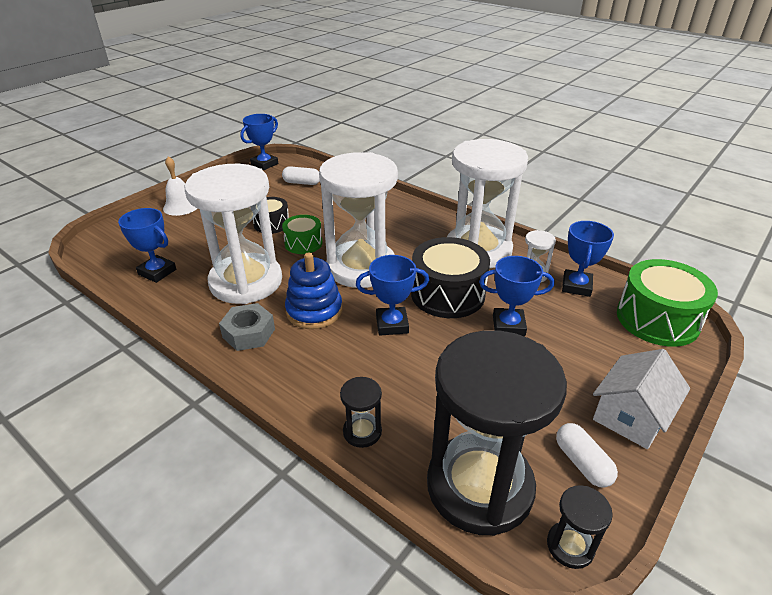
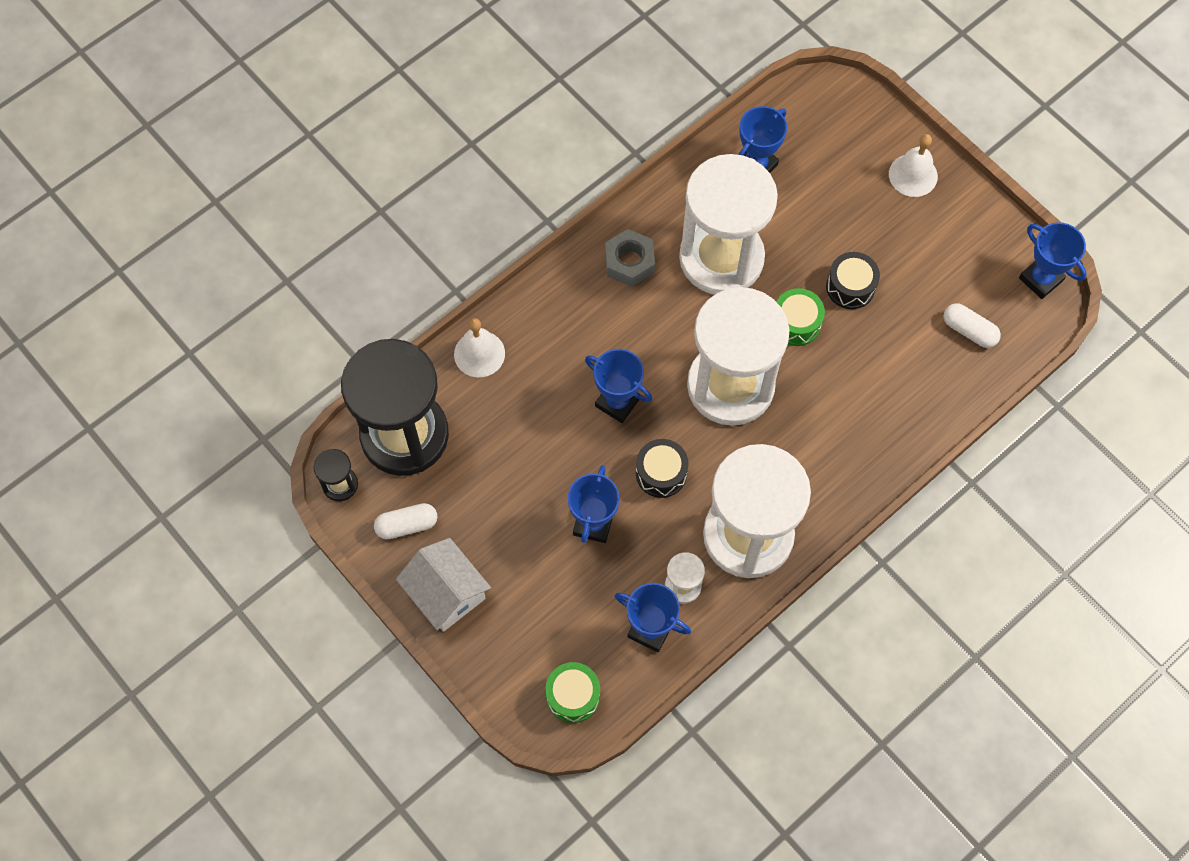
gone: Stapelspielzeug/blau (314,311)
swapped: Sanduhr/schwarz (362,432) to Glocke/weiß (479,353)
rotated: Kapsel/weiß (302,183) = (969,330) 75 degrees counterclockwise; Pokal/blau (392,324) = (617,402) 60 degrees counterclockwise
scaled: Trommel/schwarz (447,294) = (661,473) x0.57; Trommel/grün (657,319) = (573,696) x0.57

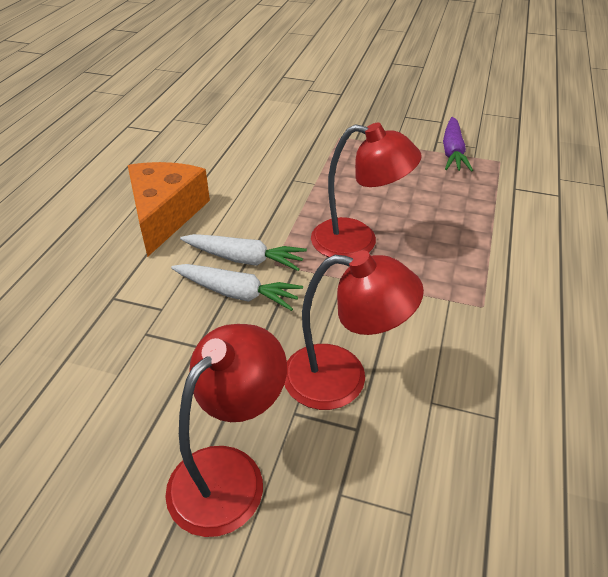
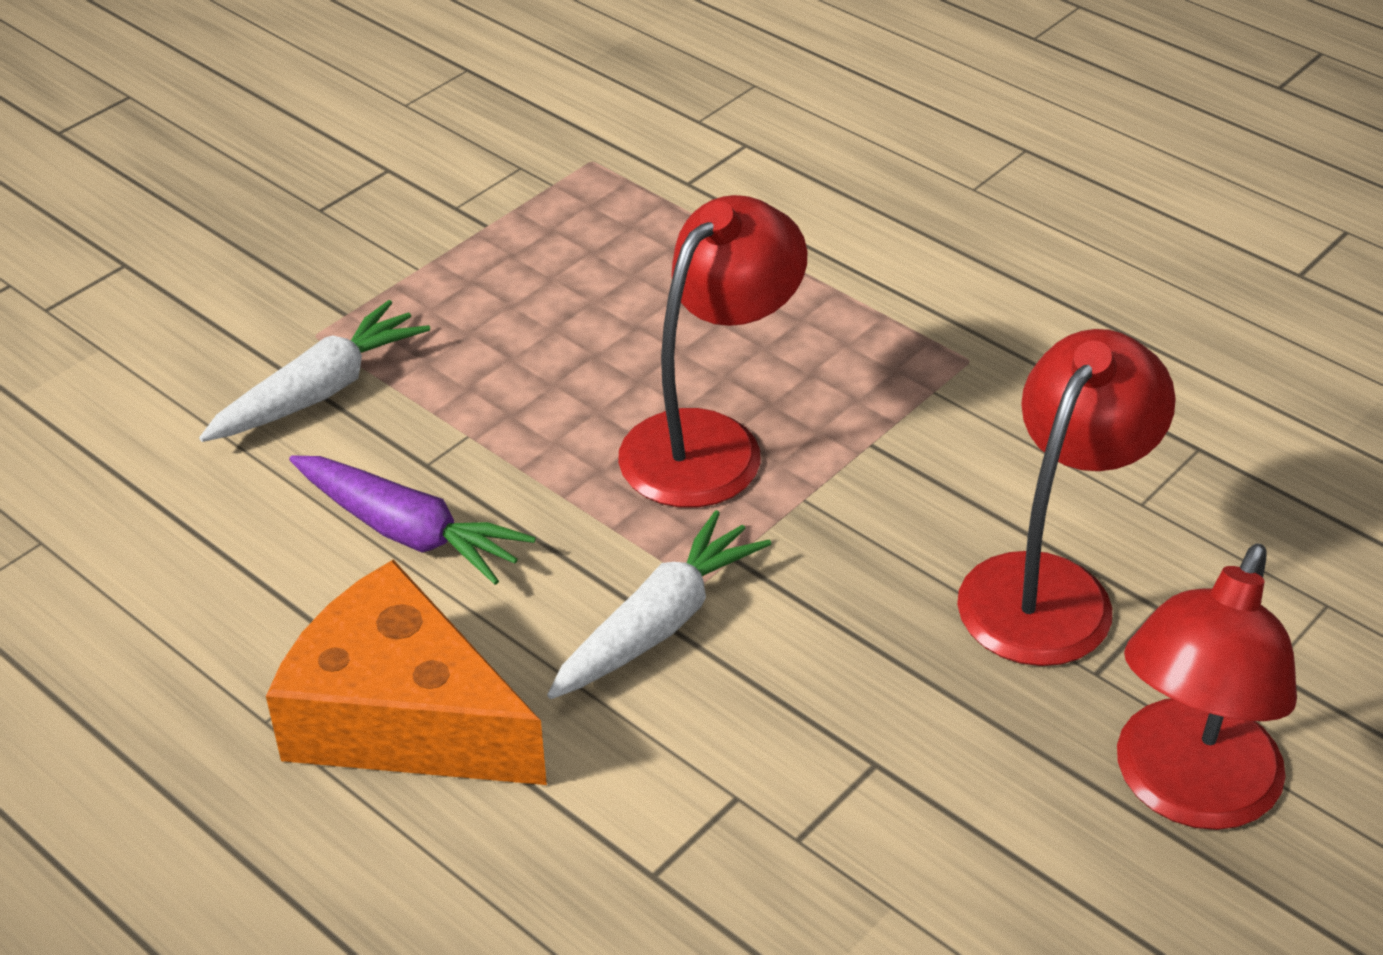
shifted: Karotte/lila (452,152) to (408,531); Karotte/weiß (237,293) to (319,391)
rotated: Lampe/rot (229,473) = (1186,791) 120 degrees counterclockwise

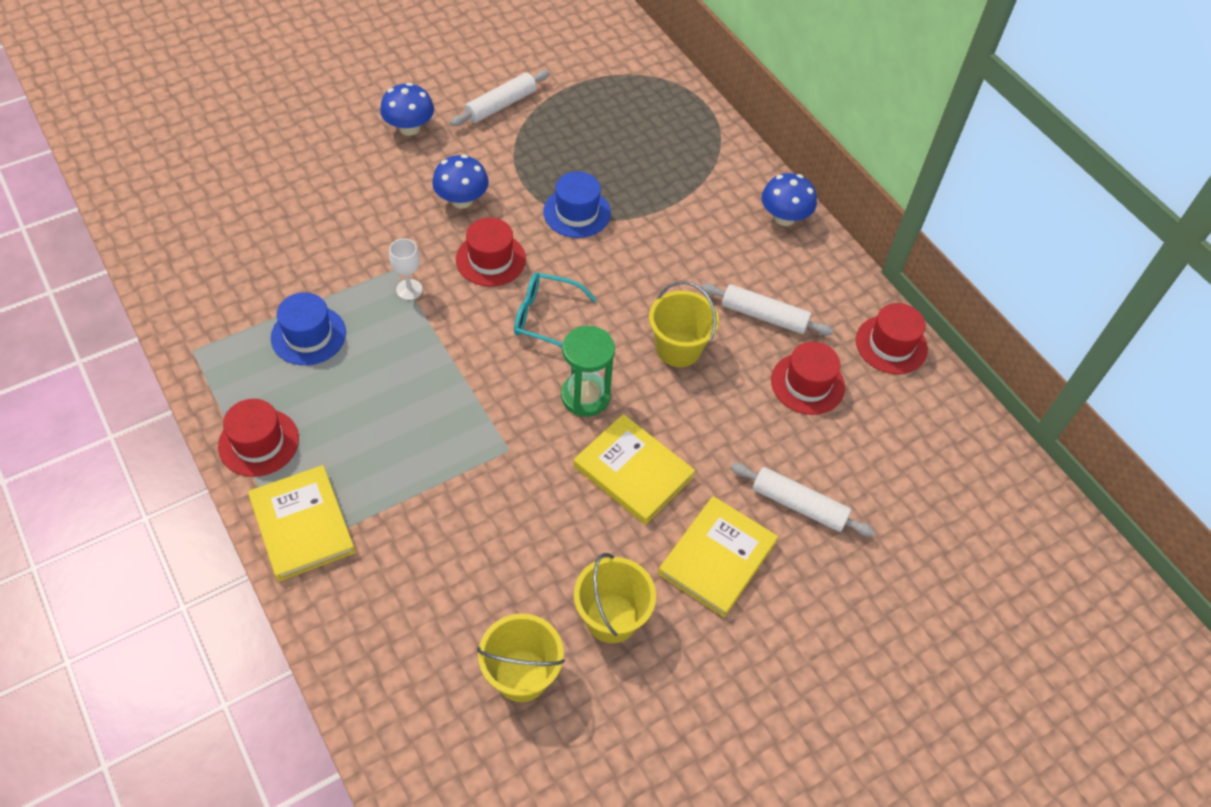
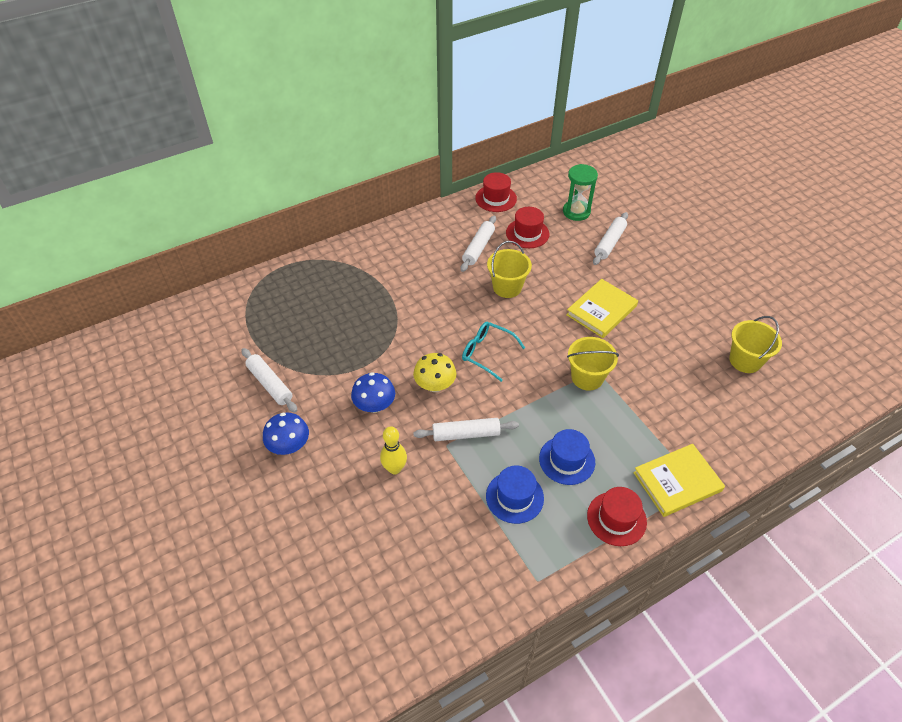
gone: Pilz/blau (784,217); Buch/gelb (717,558)
new: Bowlingkegel/gelb (394,468)
shifted: Hut/blau (577,212) to (567,460); Sanduhr/grün (585,396) to (576,212); Eimer/gelb (611,618) to (587,377)
swapped: Hut/rot (490,259) to Pilz/gelb (435,385); Kelch/weiß (409,289) to Nudelholz/weiß (466,434)
rotated: Brille/türkis (545,318) = (487,353) 105 degrees clockwise

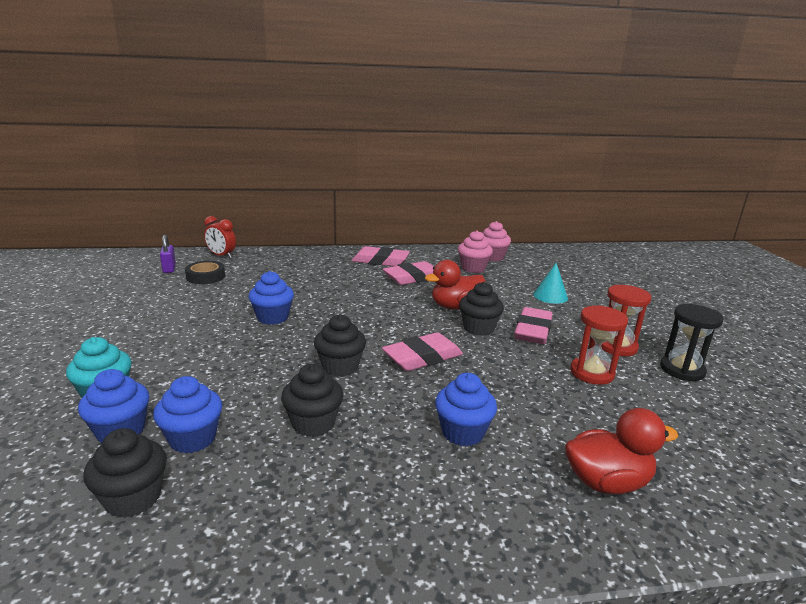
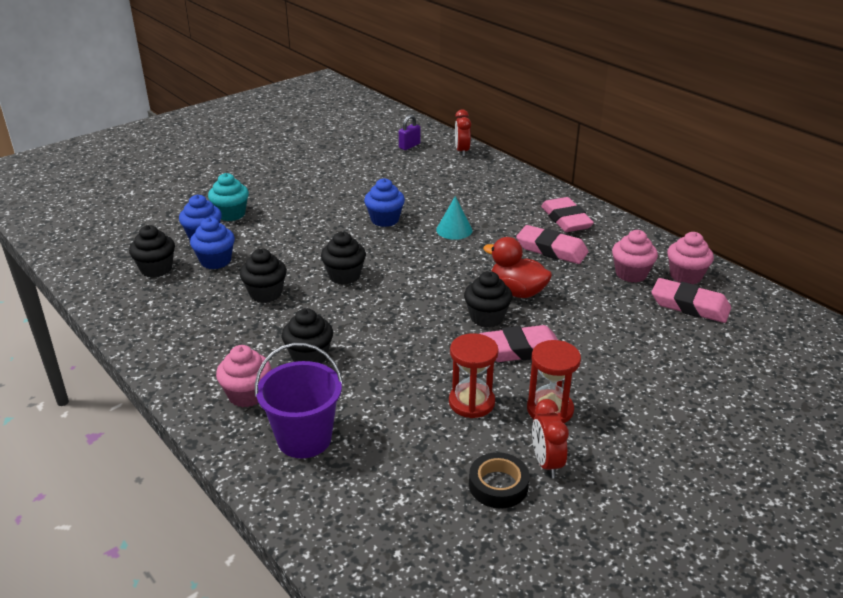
new: Muffin/rosa (247,395)
shifted: Klebeband/schwarz (205,277) to (498,485); Kegel/türkis (550,296) to (454,230); Radiergummi/rosa (422,357) to (689,305)
swapped: Sanduhr/schwarz (682,370) to Wecker/rot (546,463); Ente/rot (606,482) to Eimer/lila (304,438)
repainted: Muffin/blau (462,432) to Muffin/schwarz (309,356)

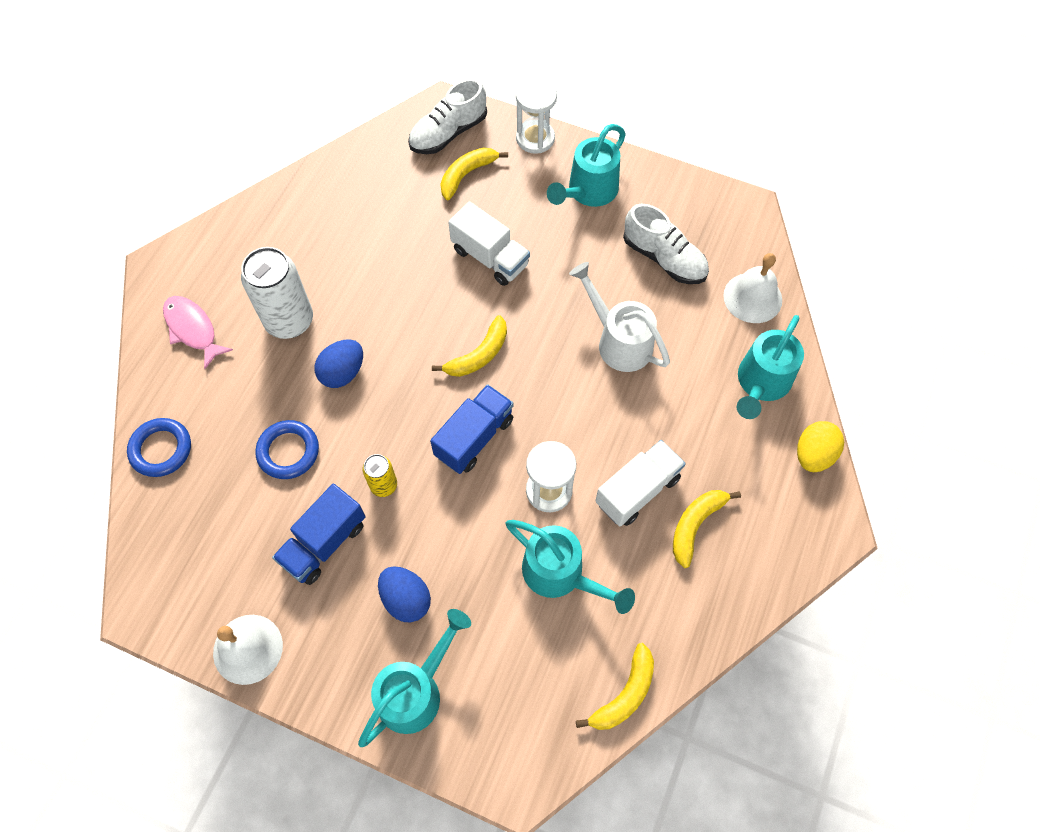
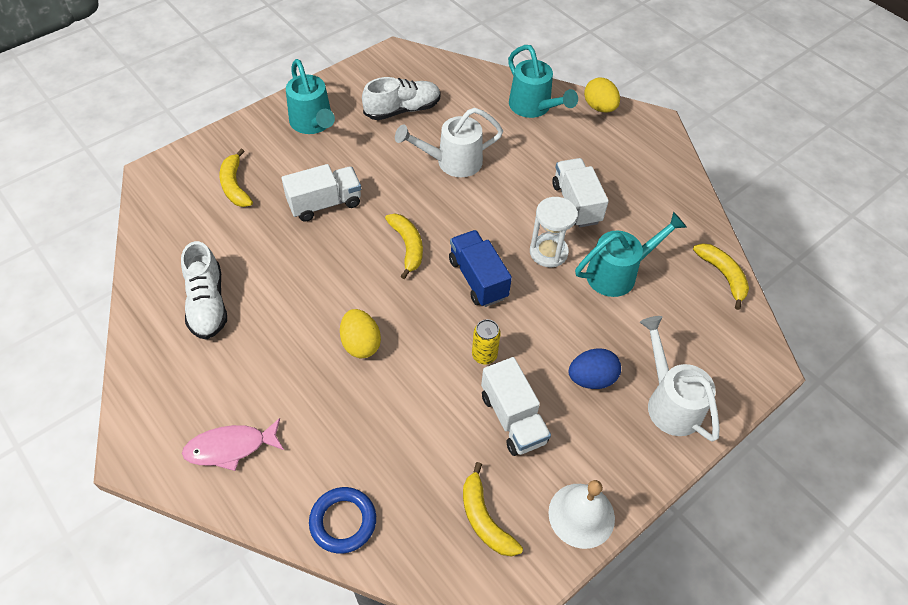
gone: Sanduhr/weiß (535,138); Dose/weiß (289,321); Glocke/weiß (752,297); Ring/blau (288,451)
shifted: Schuh/weiß (448,133) to (207,304); Banane/gelb (695,525) to (484,519)
repainted: Ei/blau (343,372) to Ei/gelb (361,344); Lastwagen/blau (324,543) to Lastwagen/weiß (513,418); Gießkanne/türkis (415,691) to Gießkanne/weiß (670,402)

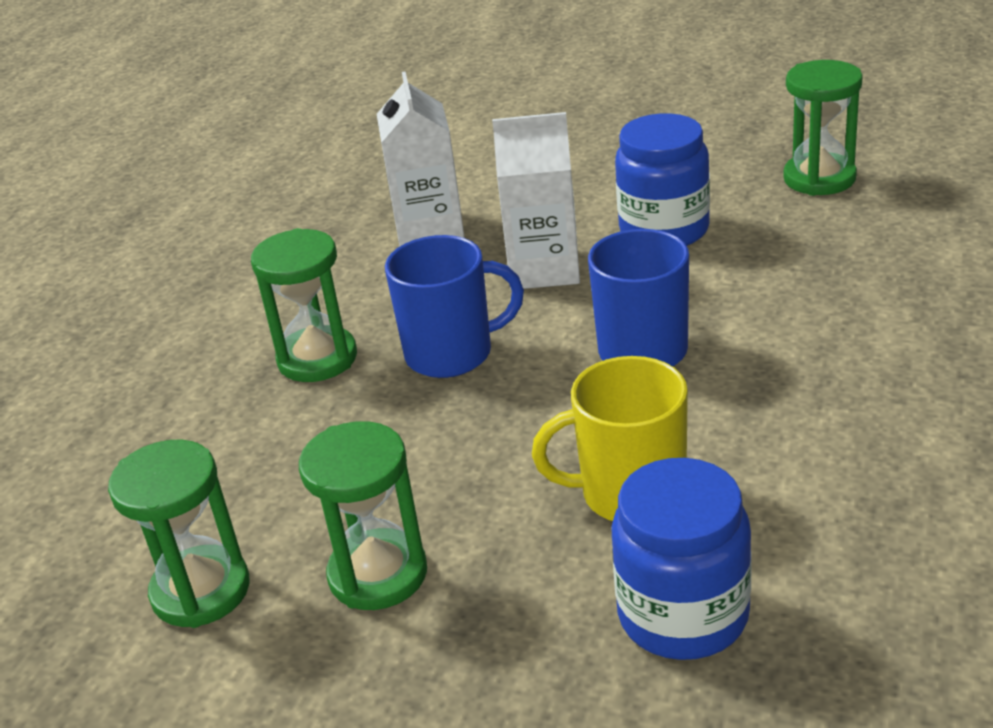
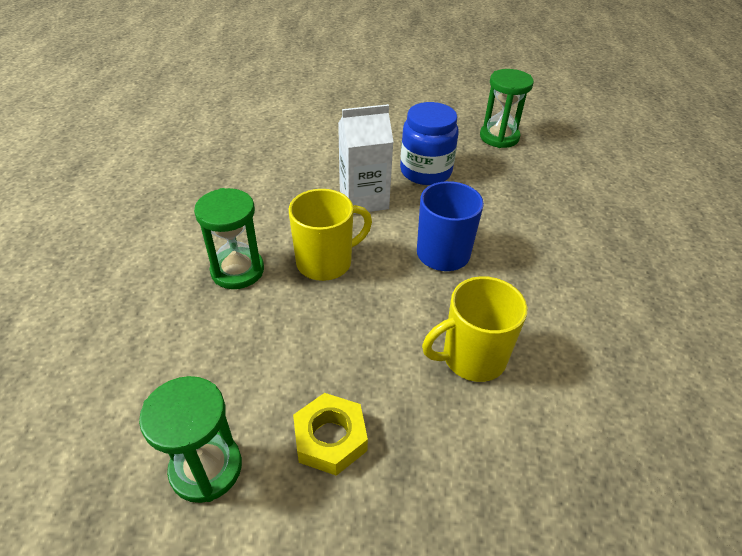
gone: Getränkekarton/weiß (429,230); Einmachglas/blau (683,615)
swapped: Sanduhr/grün (378,574) to Sechskantmutter/gelb (330,438)
repainted: Tasse/blau (452,354) to Tasse/gelb (326,262)

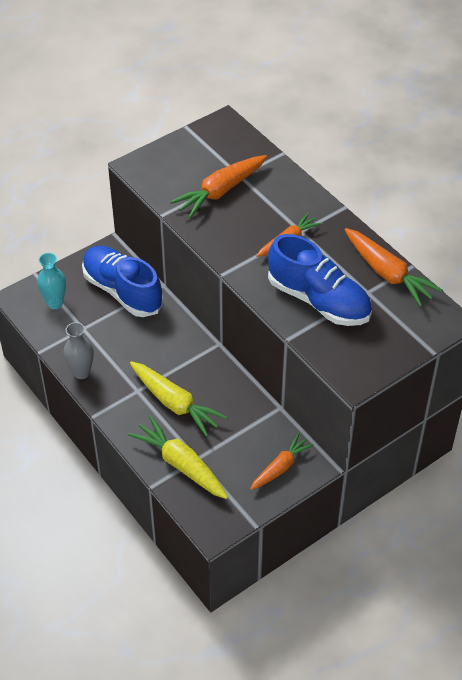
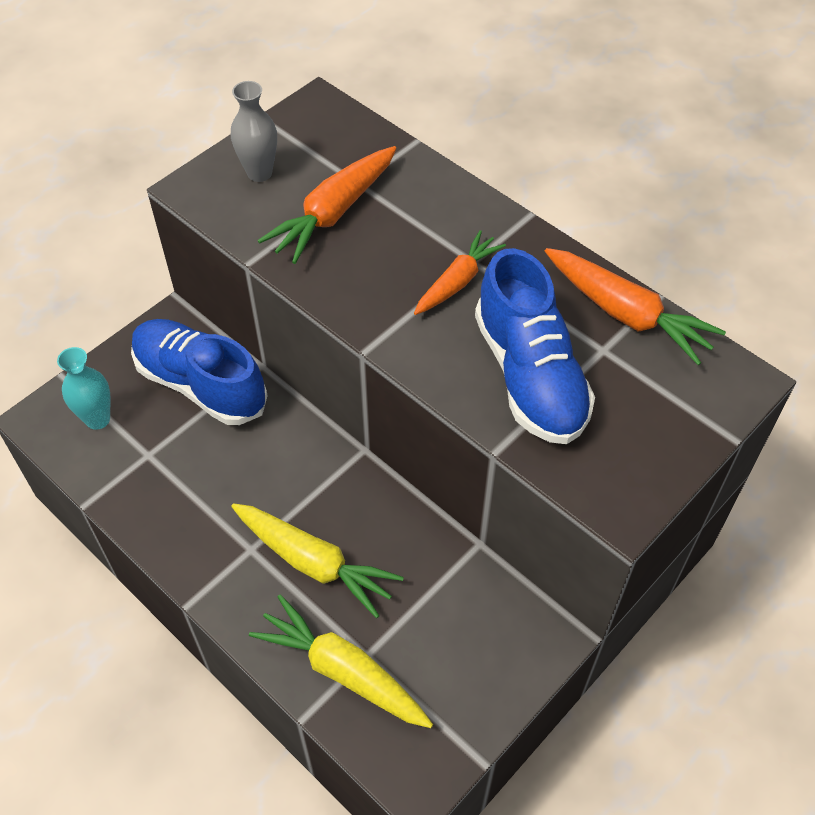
gone: Karotte/orange (280,467)
shifted: Vase/grau (81,372) to (259,173)
rotated: Schuh/blau (319,300) = (530,376) 45 degrees clockwise

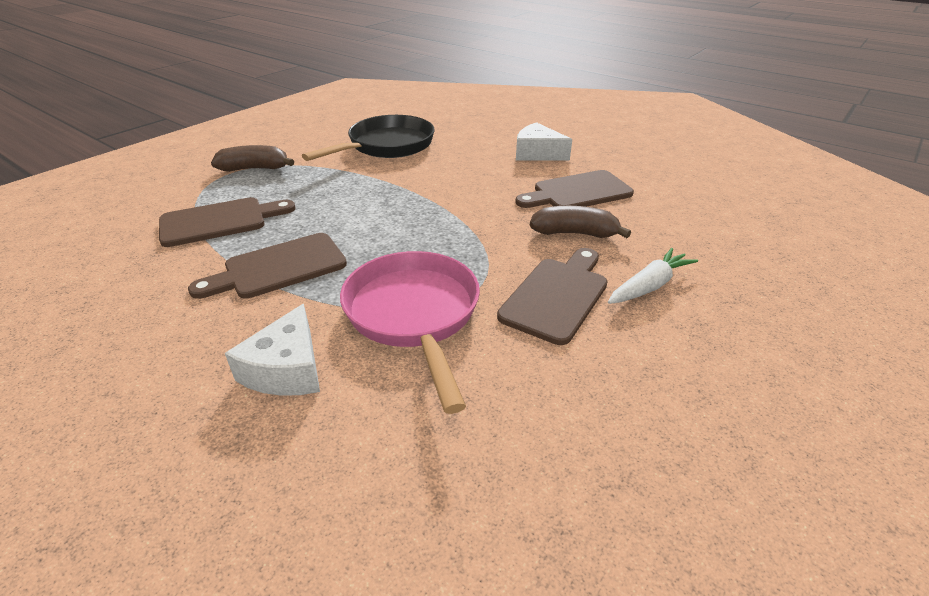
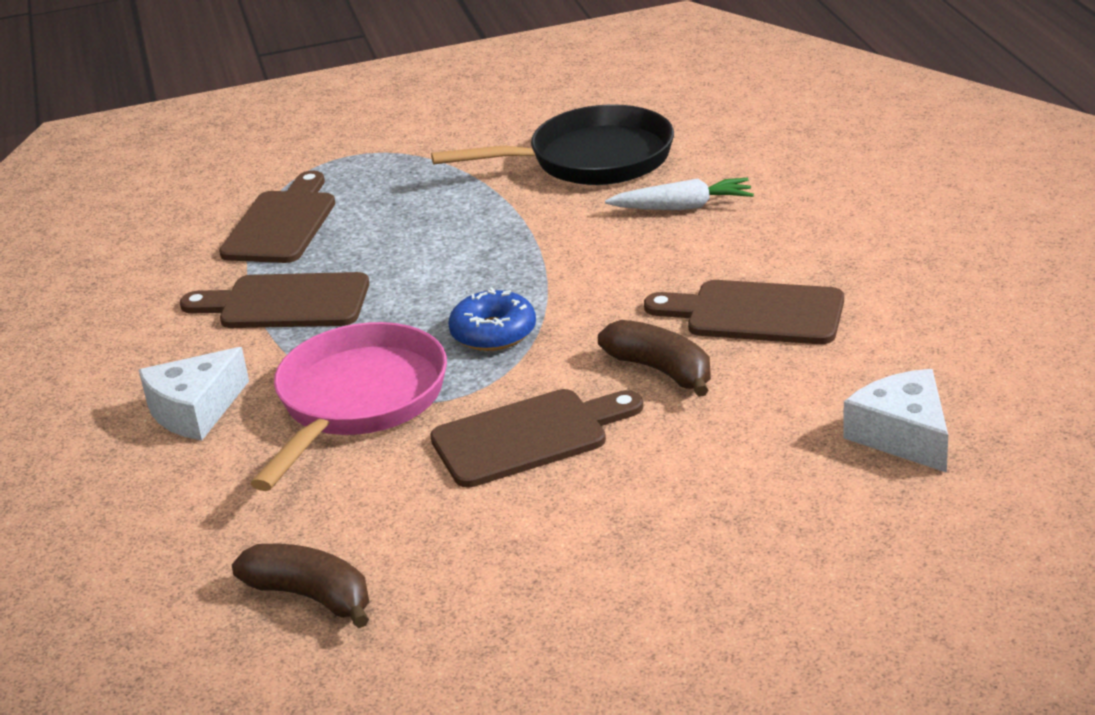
new: Donut/blau (493,333)
shifted: Käse/weiß (537,153) to (903,435); Banane/braun (255,169) to (311,596); Karotte/weiß (649,286) to (683,207)
rotated: Schneidebrett/braun (219,221) = (282,224) 90 degrees counterclockwise

